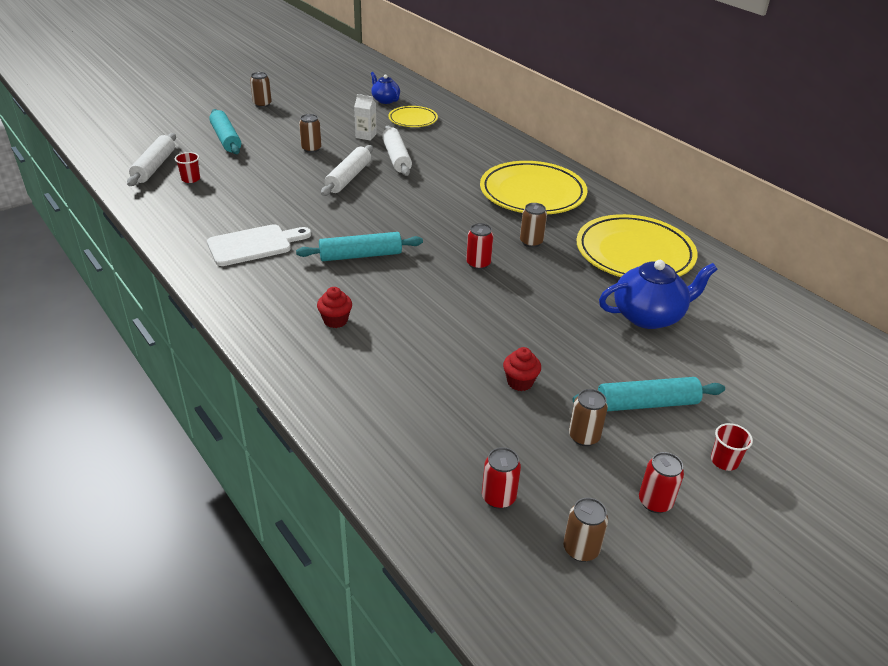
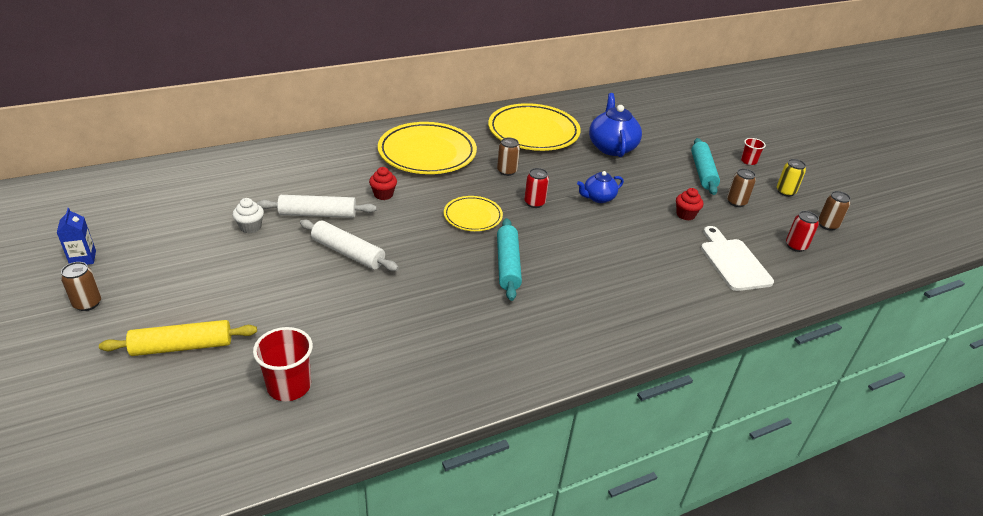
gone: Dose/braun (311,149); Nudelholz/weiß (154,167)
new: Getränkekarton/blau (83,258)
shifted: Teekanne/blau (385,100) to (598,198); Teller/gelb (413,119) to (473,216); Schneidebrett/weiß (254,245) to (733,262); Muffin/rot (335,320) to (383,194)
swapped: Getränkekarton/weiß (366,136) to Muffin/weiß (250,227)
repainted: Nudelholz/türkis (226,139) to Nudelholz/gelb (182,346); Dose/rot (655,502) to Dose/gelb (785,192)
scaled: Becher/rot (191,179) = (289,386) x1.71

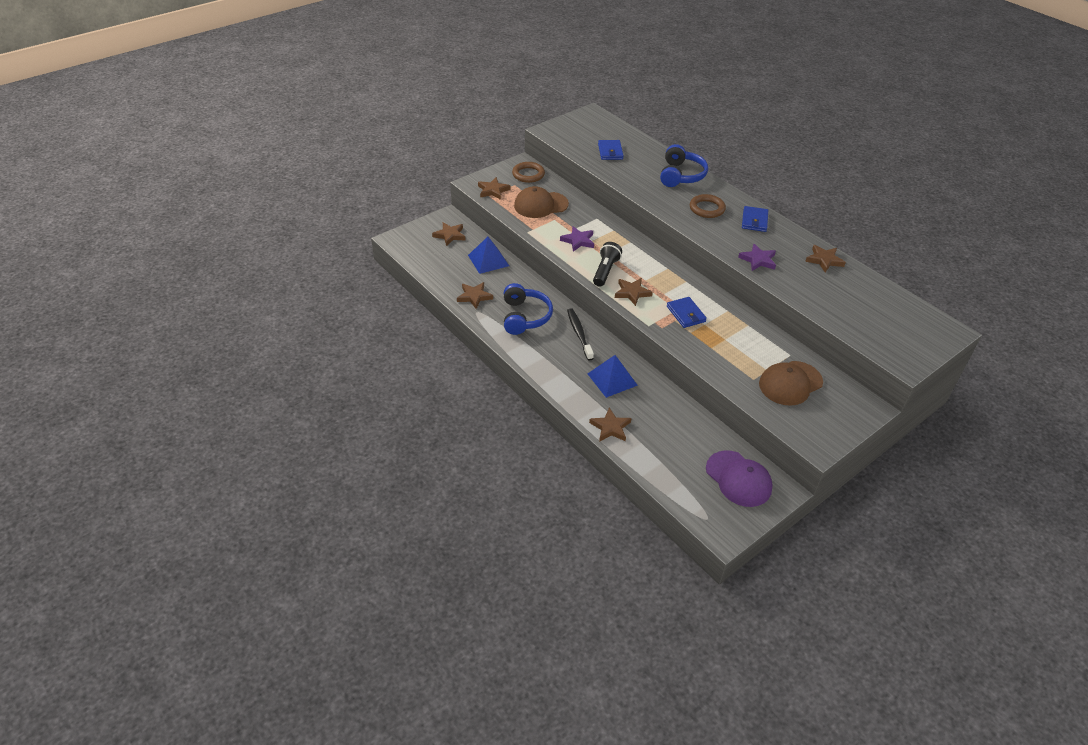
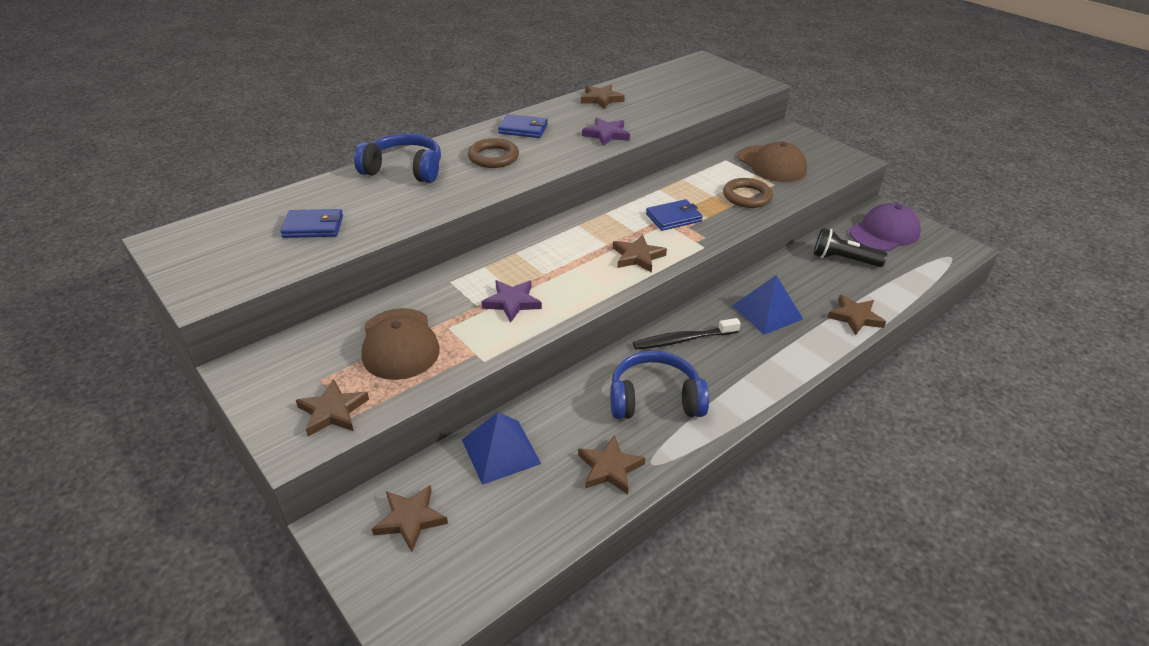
shifted: Ring/braun (528,174) to (747,196); Taschenlampe/schwarz (605,271) to (843,260)

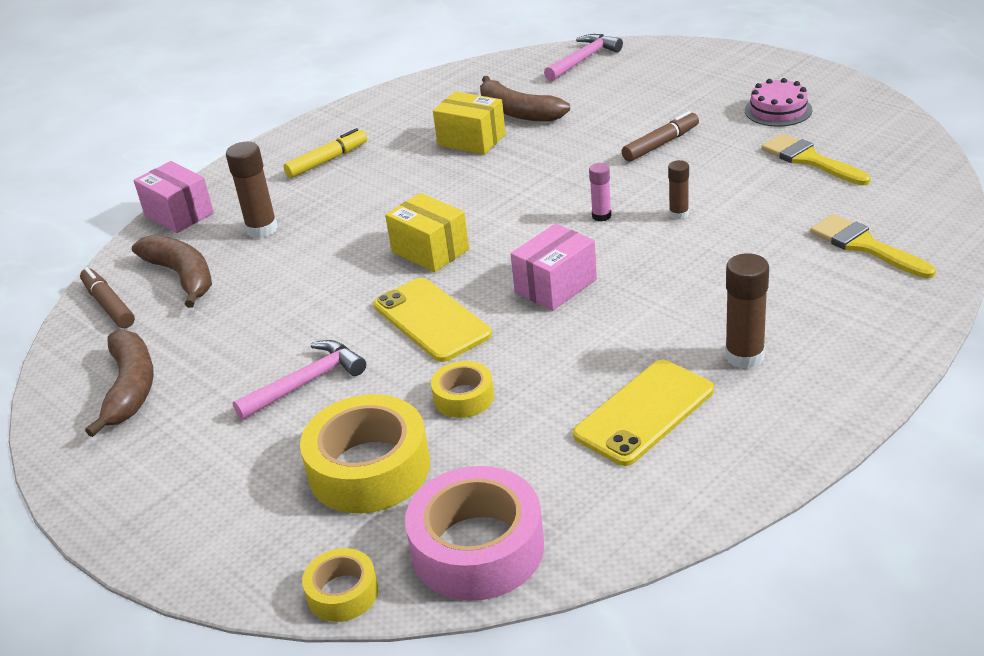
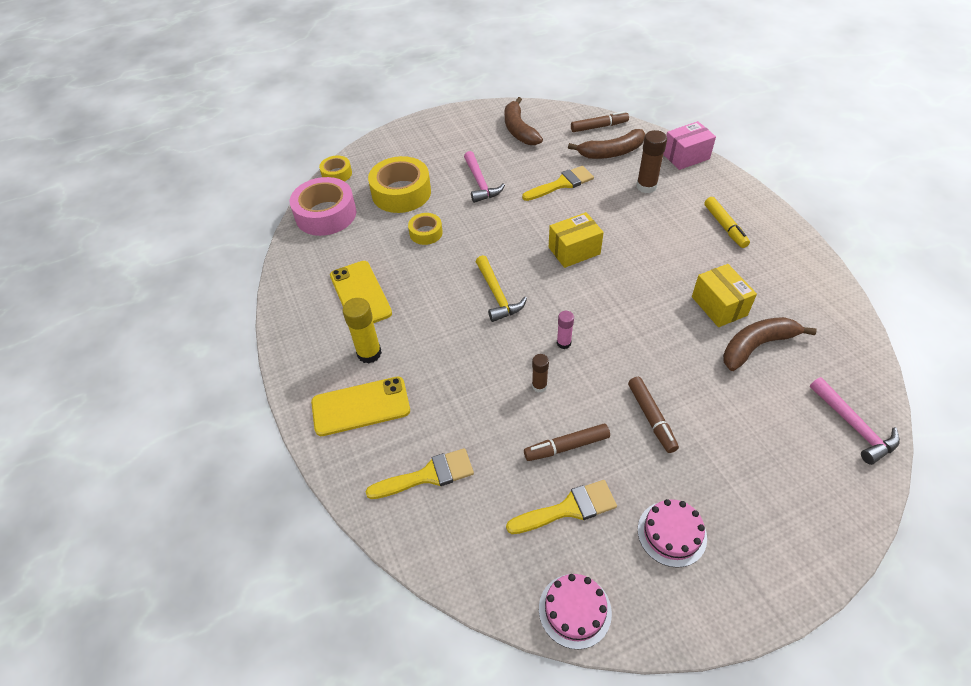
new: Pinsel/gelb (562,184); Filzstift/braun (566,446); Kuchen/rosa (575,610)
shifted: Handy/gelb (431,320) to (361,406)
swapped: Schachtel/rosa (555,286) to Hammer/gelb (497,295)
repainted: Klebestift/braun (744,356) to Klebestift/gelb (369,353)
rotated: Schachtel/gelb (471,140) = (719,306) 75 degrees counterclockwise; Banane/braun (130,388) = (519,130) 60 degrees clockwise

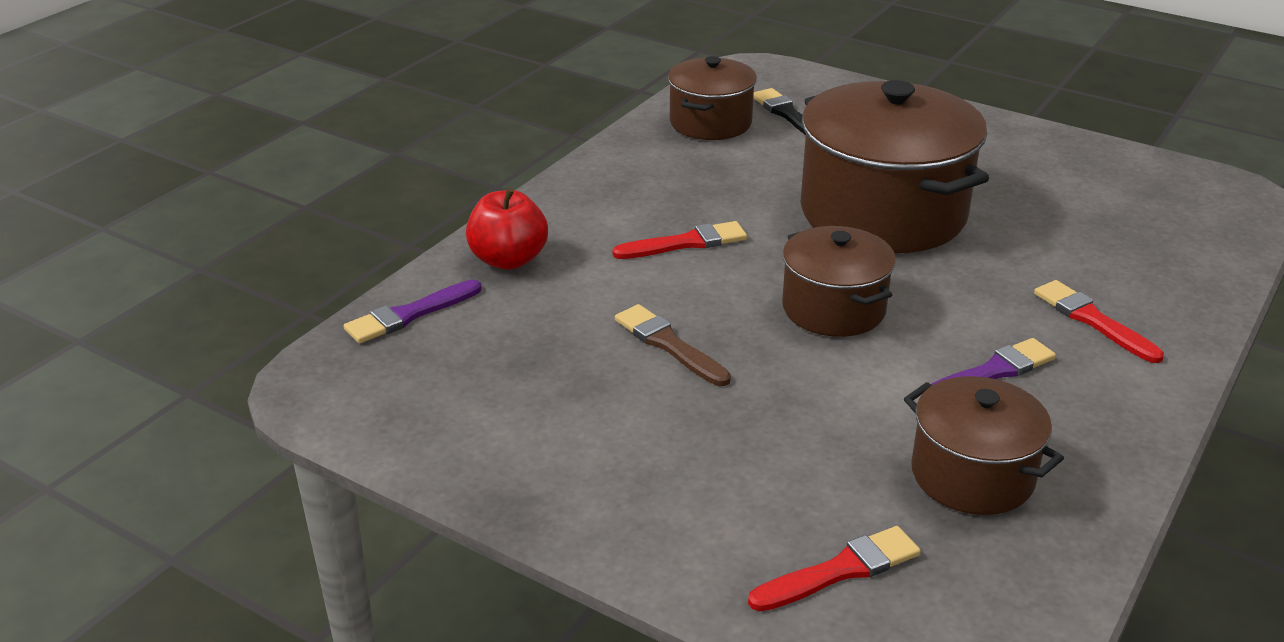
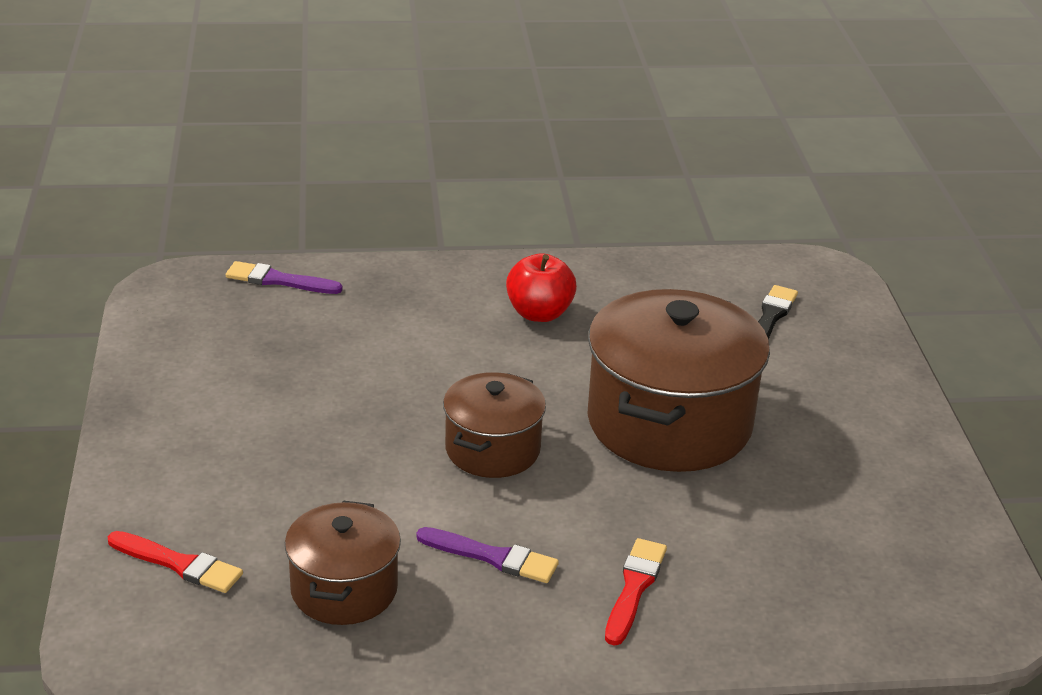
gone: Kochtopf/braun (710,123); Pinsel/rot (686,243); Pinsel/braun (669,344)
shifted: Apfel/rot (508,260) to (539,313)

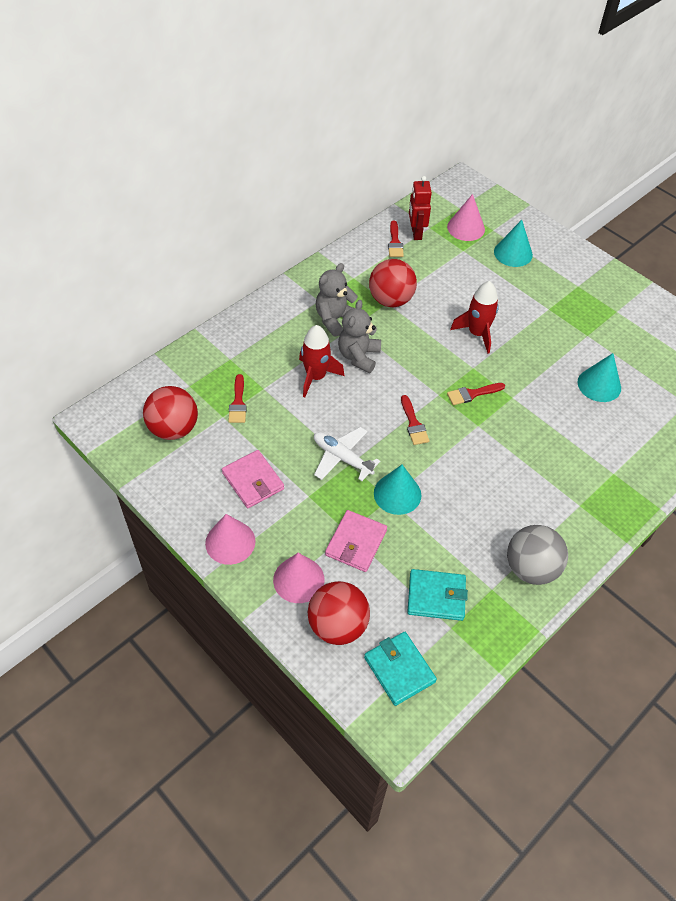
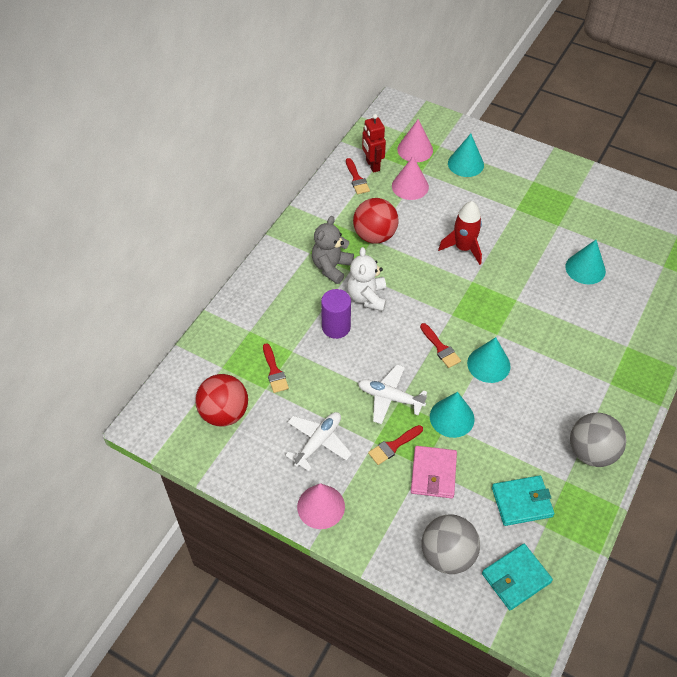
new: Kegel/türkis (488,364)
shifted: Pinsel/rot (472,394) to (393,446); Kegel/rosa (298,579) to (410,186)
swapped: Rakete/rot (316,377) to Vollzylinder/lila (336,327); Geldbörse/rosa (253,481) to Flugzeug/weiß (318,442)
repainted: Teddybär/grau (358,356) to Teddybär/weiß (367,297); Ball/rot (338,625) to Ball/grau (447,555)
rotated: Geldbörse/türkis (399,669) = (516,578) 75 degrees counterclockwise

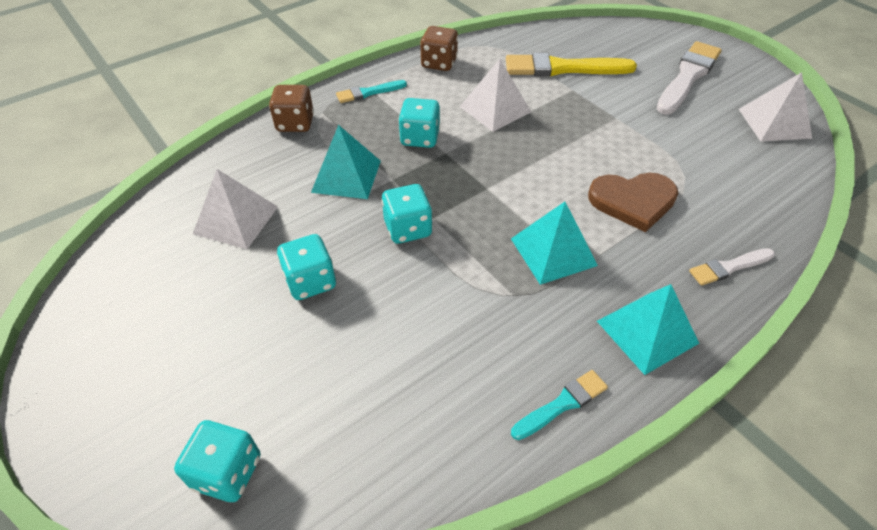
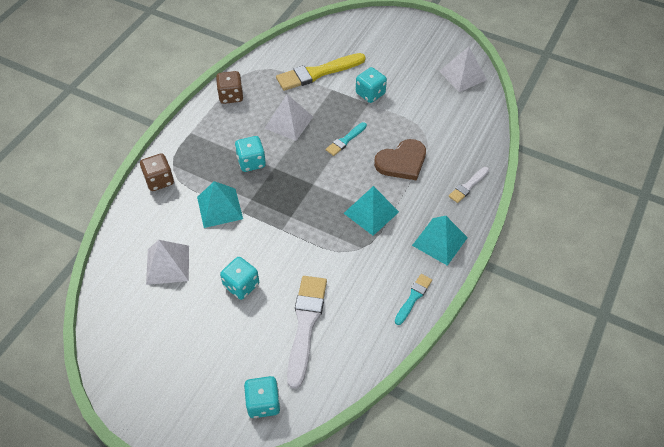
shifted: Pinsel/weiß (688,76) to (305,325); Pinsel/türkis (368,92) to (345,140); Spielwürfel/türkis (408,229) to (370,94)

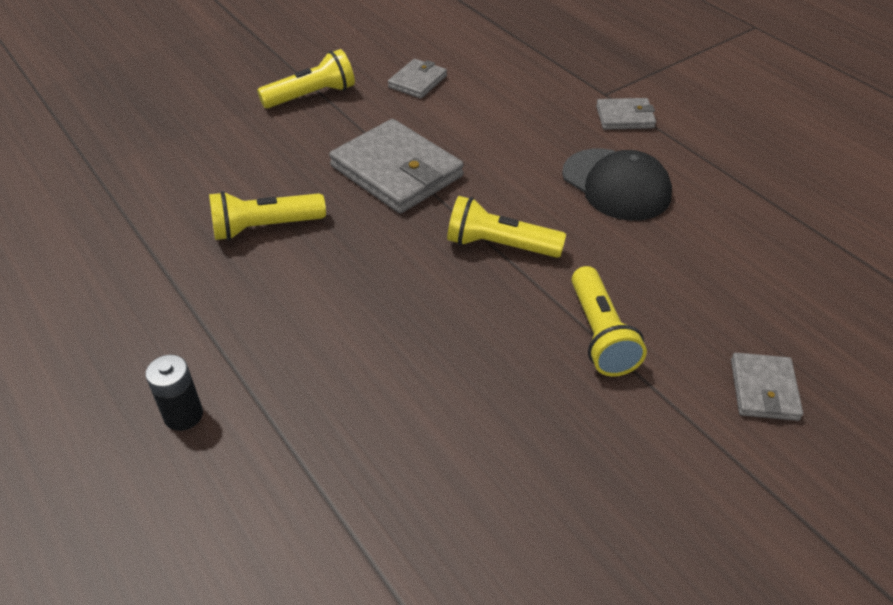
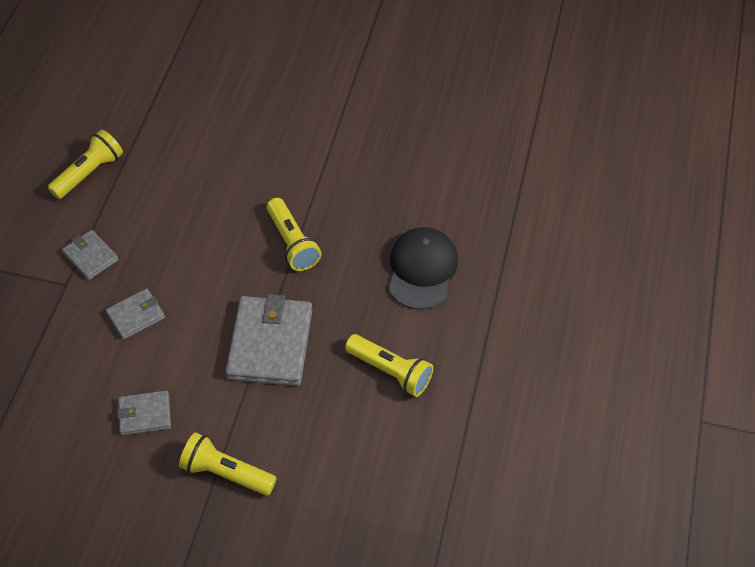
gone: Batterie/schwarz (183,415)
shifted: Kappe/schwarz (616,185) to (422,270); Taschenlampe/gelb (600,335) to (89,173); Geldbörse/grau (764,389) to (136,315)

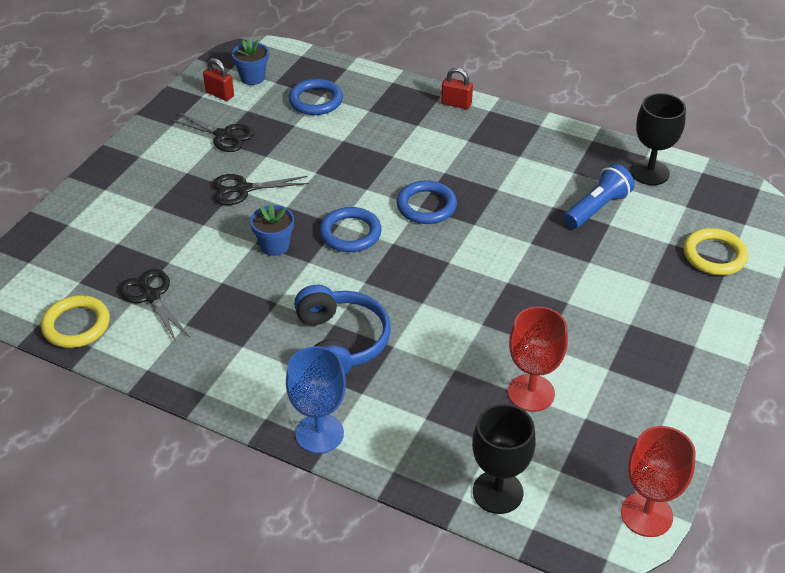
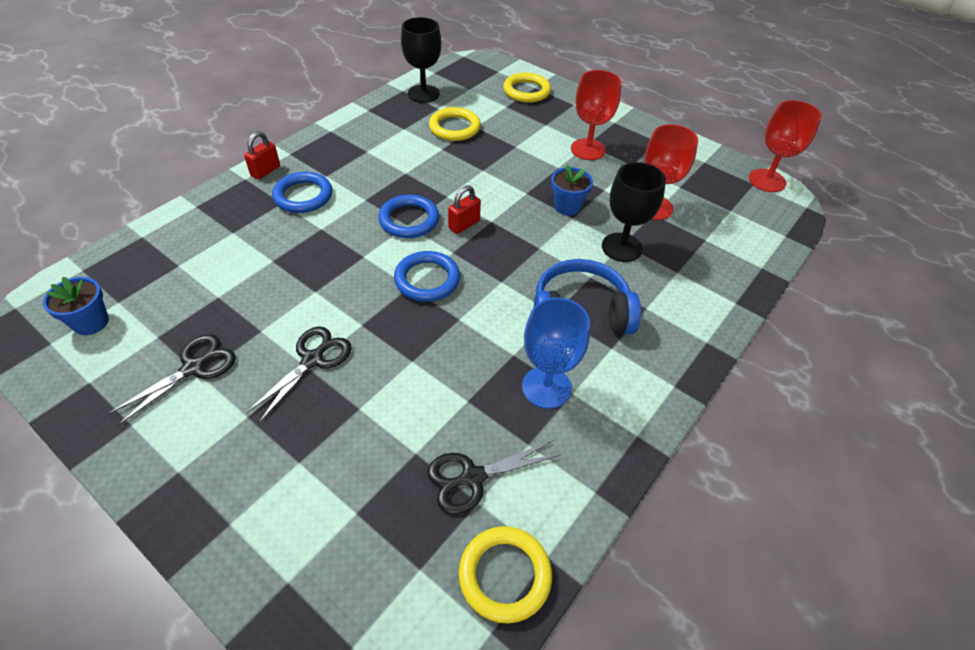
new: Kelch/rot (588,149)
shifted: Vorhängeschloss/rot (220,94) to (464,225); Ring/blau (316,100) to (303,196); Blumentopf/blau (274,246) to (567,206); Kelch/blau (319,433) to (546,387); Kelch/schwarz (497,492) to (622,247)
swapped: Taschenlampe/blau (597,208) to Ring/gelb (454,127)
rotated: Schere/schwarz (243,189) = (312,360) 150 degrees counterclockwise

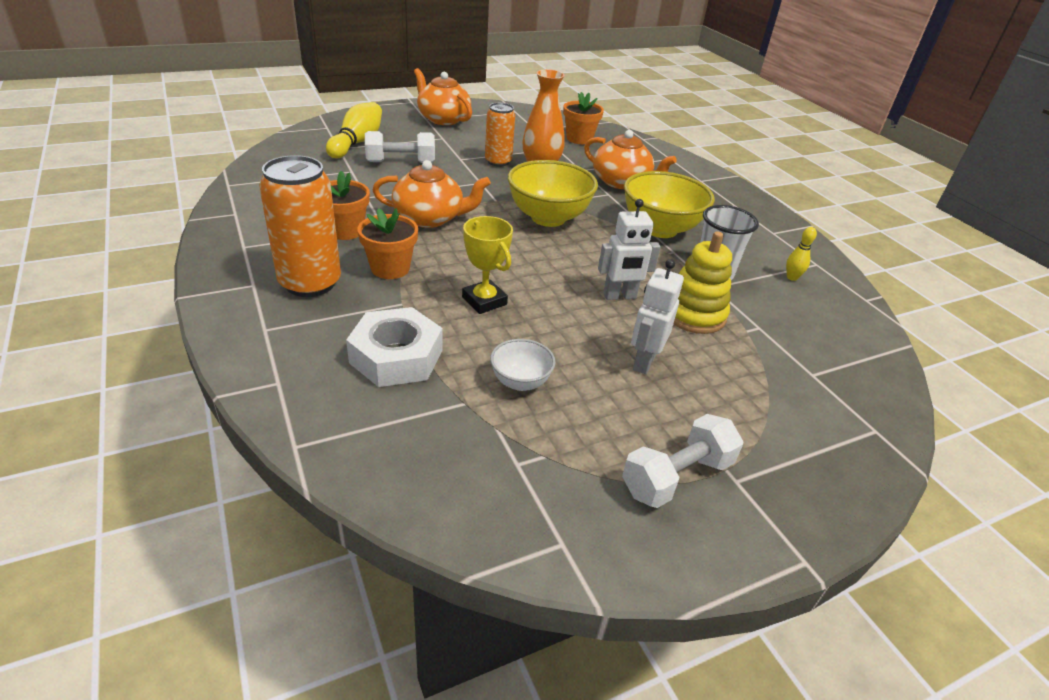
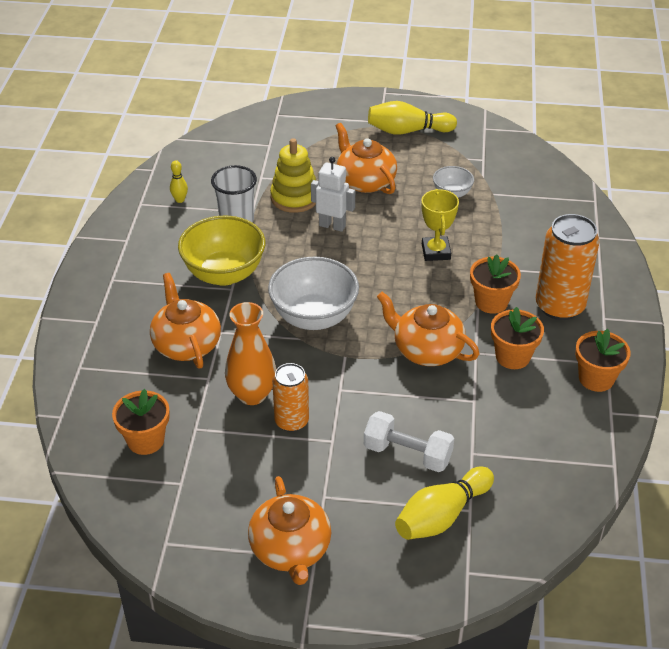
gone: Sechskantmutter/weiß (396,356)
new: Blumentopf/orange (596,378)
swapped: Roboter/weiß (644,362) to Teekanne/orange (365,181); Hantel/weiß (677,477) to Bowlingkegel/gelb (408,131)
repainted: Schüssel/gelb (548,218) to Schüssel/weiß (314,317)

